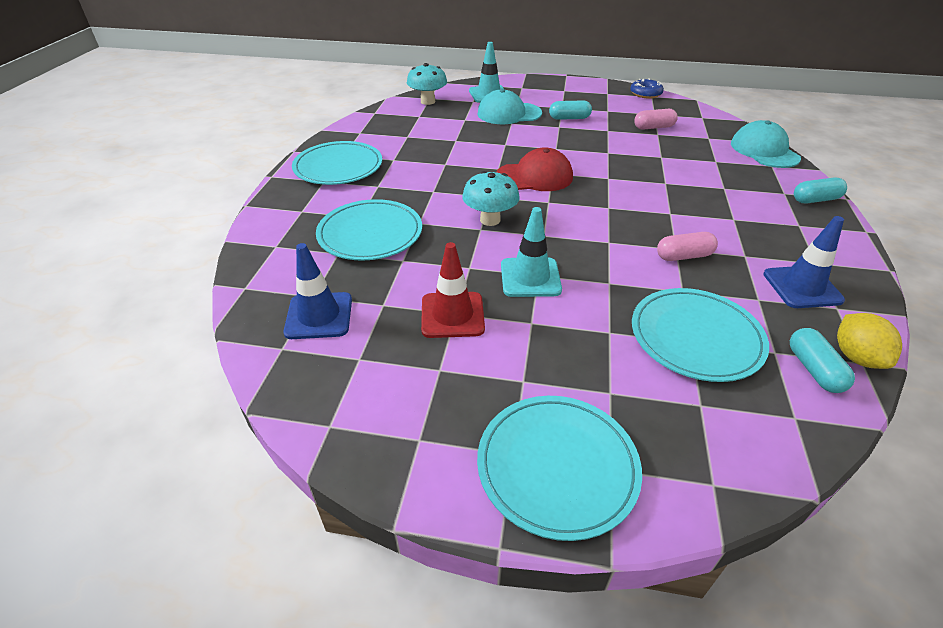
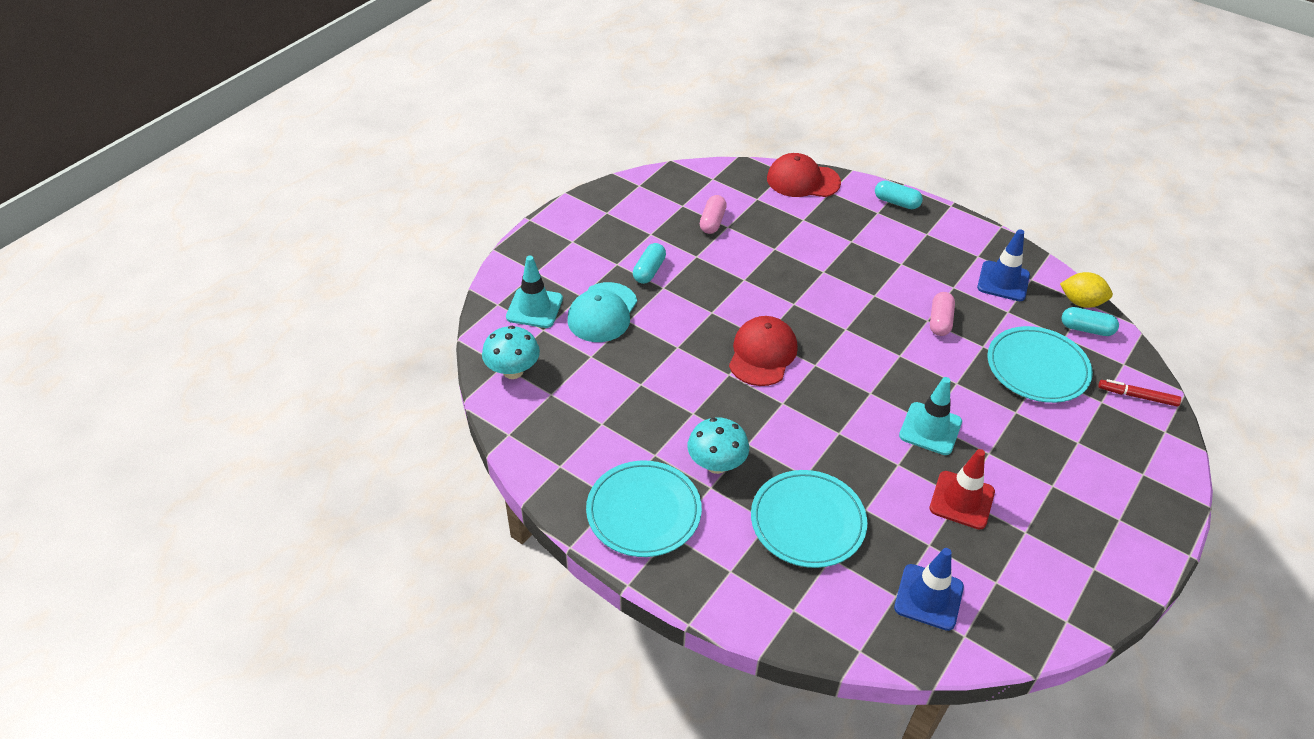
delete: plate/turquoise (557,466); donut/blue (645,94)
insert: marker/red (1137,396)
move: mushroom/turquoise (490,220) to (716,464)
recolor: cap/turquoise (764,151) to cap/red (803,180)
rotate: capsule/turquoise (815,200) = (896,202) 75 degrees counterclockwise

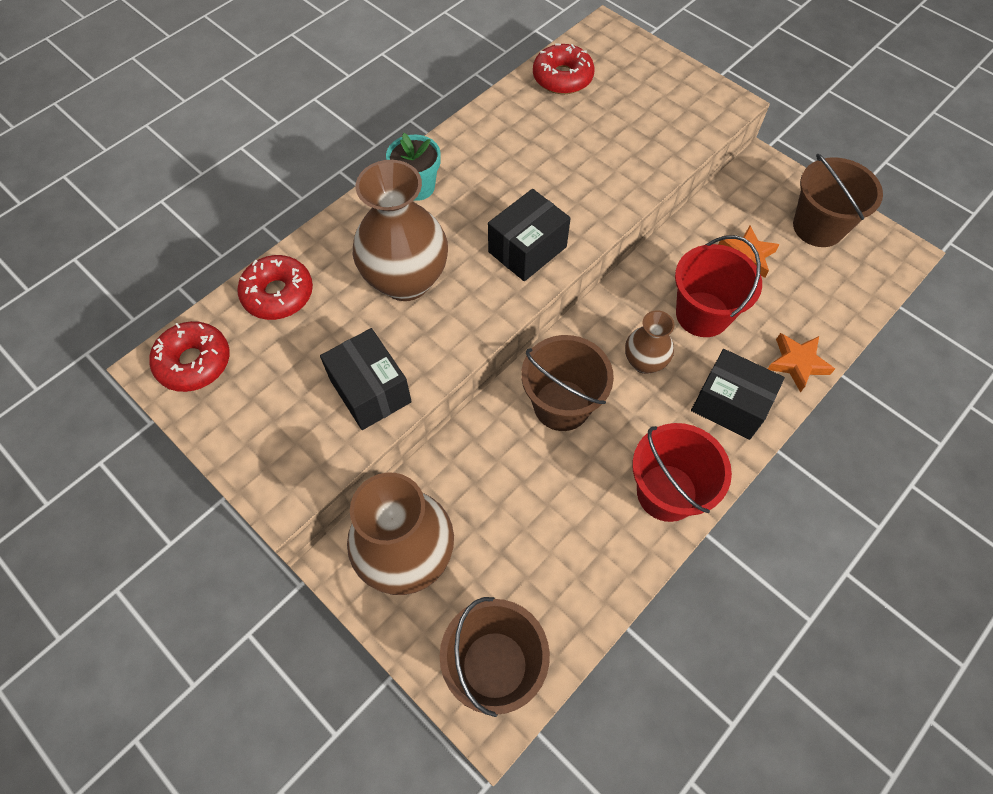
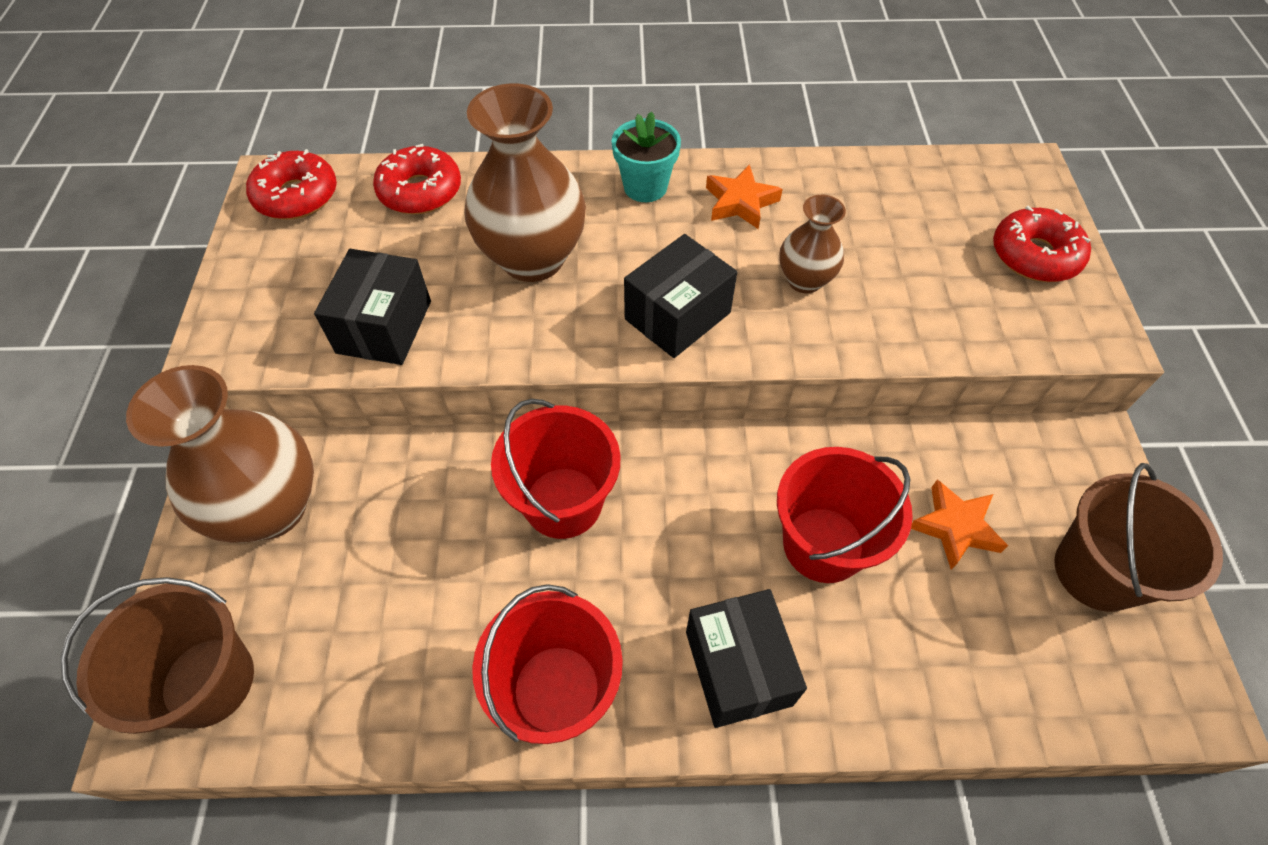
move: star/orange (797,363) to (740,202); vase/brown (644,362) to (804,280); donut/red (562,78) to (1034,255)
recolor: bucket/brown (561,405) to bucket/red (563,502)
rotate: box/black (527,249) = (677,316) 45 degrees counterclockwise

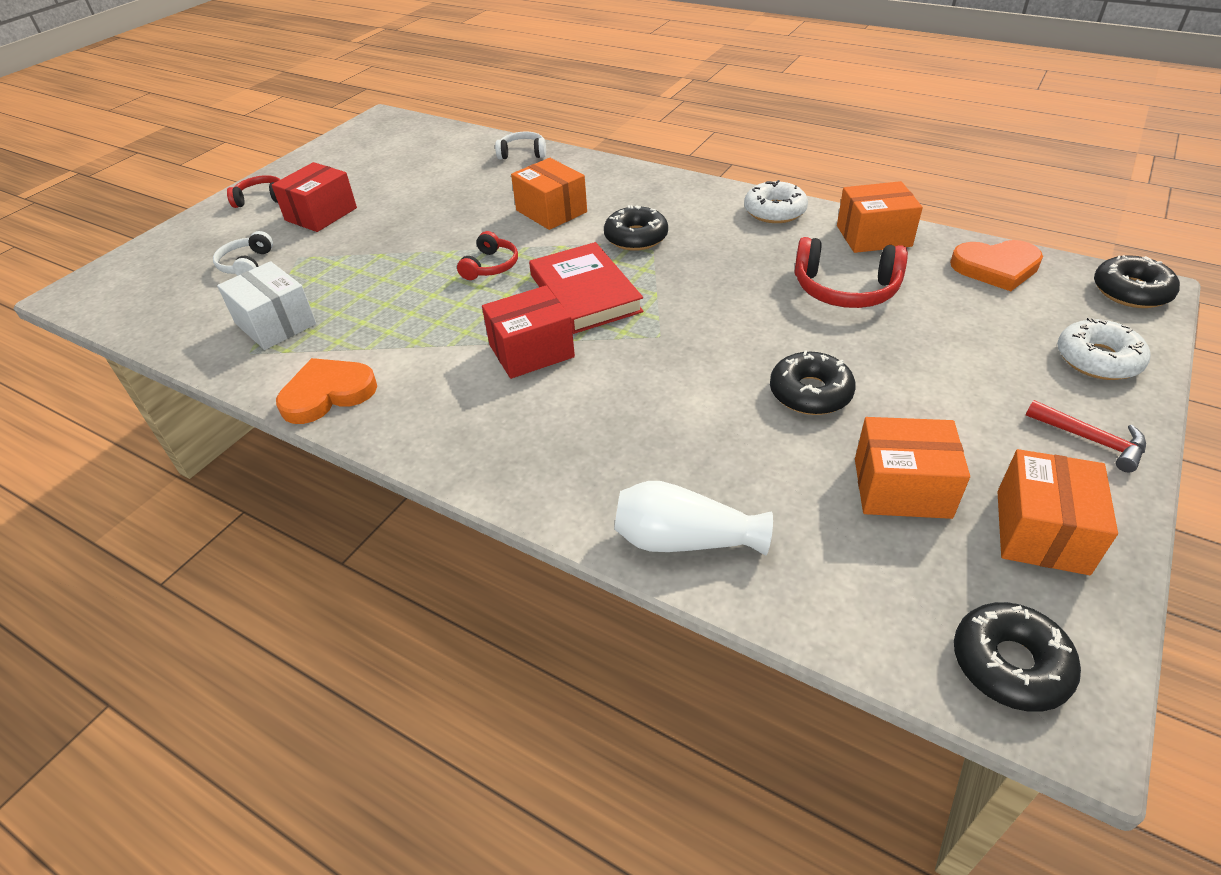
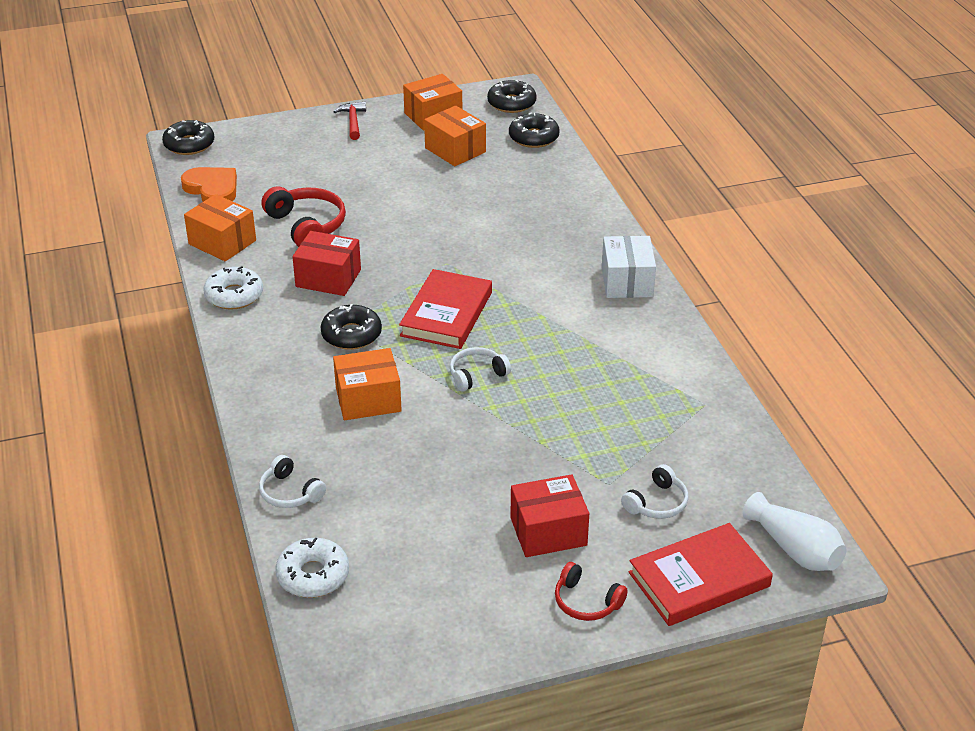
delete: heart/orange (327,394)
insert: book/red (699,579)
move: donut/white (1097,359) to (313,575); box/red (531,351) to (328,278); donut/black (810,393) to (533,137); box/white (275,324) to (627,282); vase/white (684,540) to (795,549)
recolor: headphones/red (490,266) to headphones/white (477,375)
rotate: box/orange (551,211) = (368,399) 75 degrees clockwise

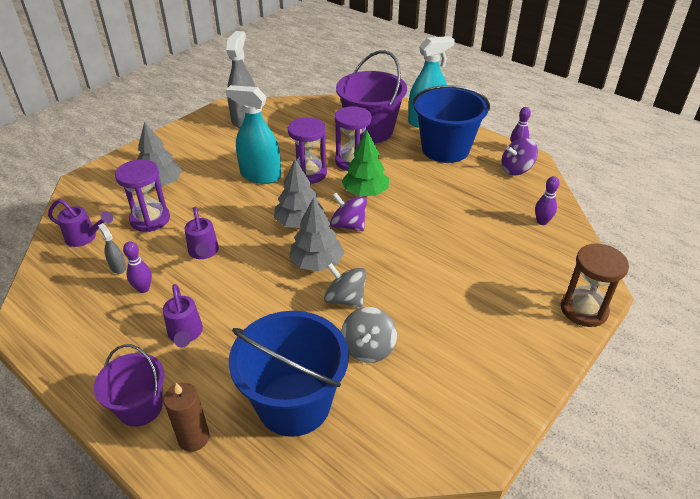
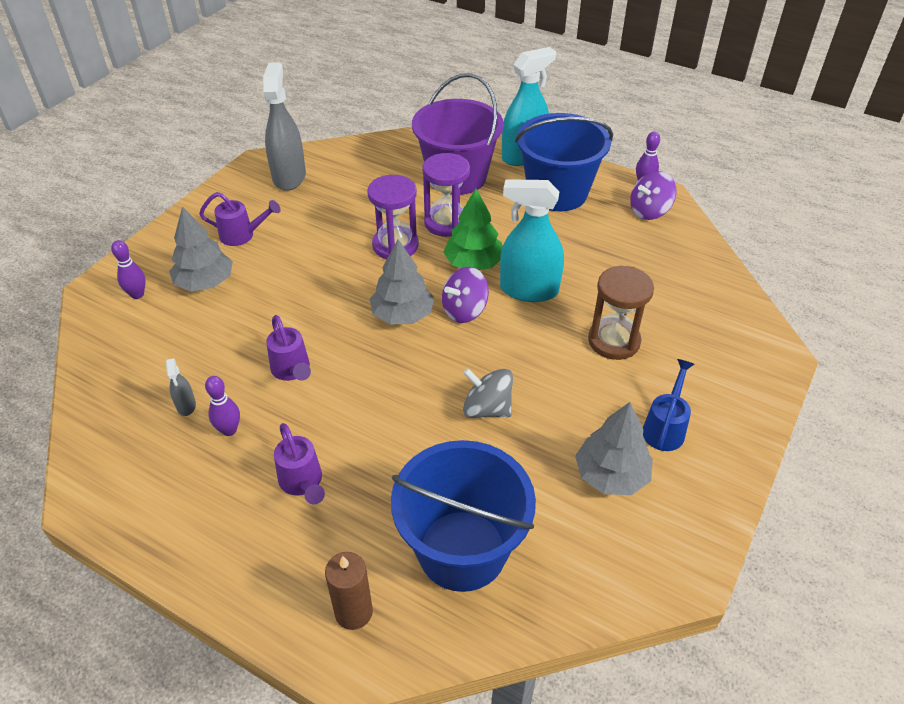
delete: bucket/purple (140,407); hourglass/purple (150,219); spinning top/grey (368,348)
insert: watering can/blue (665,427)
move: bowling pin/purple (542,222) to (137,294); watering can/purple (85,238) to (242,235); spray bottle/turquoise (260,175) to (529,290); tree/grey (316,263) to (611,475); hourglass/brown (583,310) to (614,341)
rotate: spray bottle/grey (118,267) = (186,405) 150 degrees counterclockwise; spinning top/purple (348,225) = (464,310) 60 degrees counterclockwise

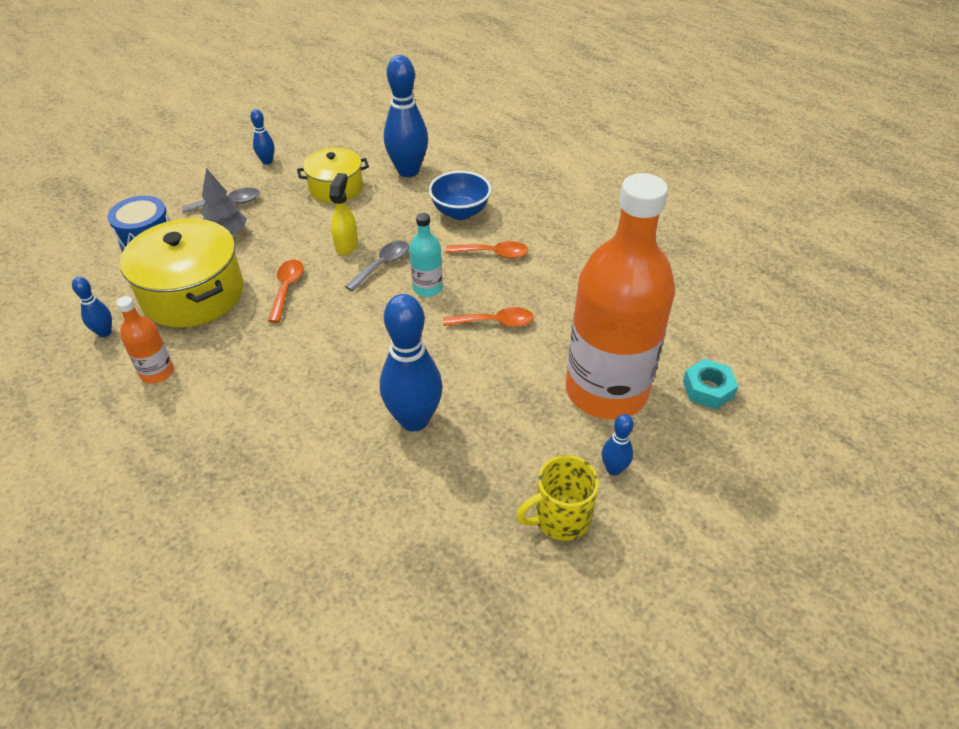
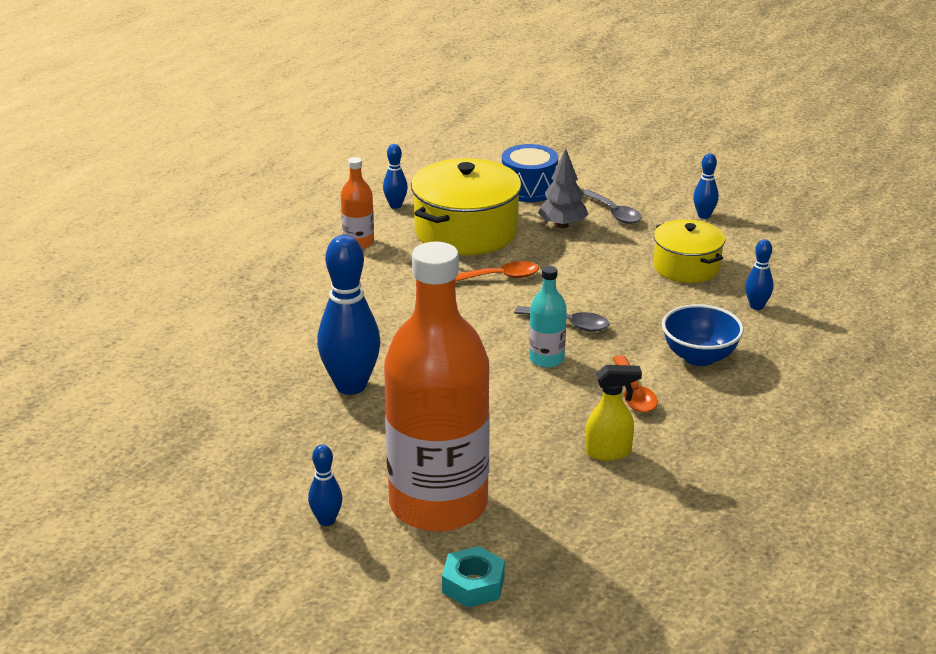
delete: spoon/orange (494,322); mug/yellow (560,518)
move: spray bottle/yellow (346,245) to (609,452)
resize: bowling pin/blue (408,171) = (756,306) x0.48

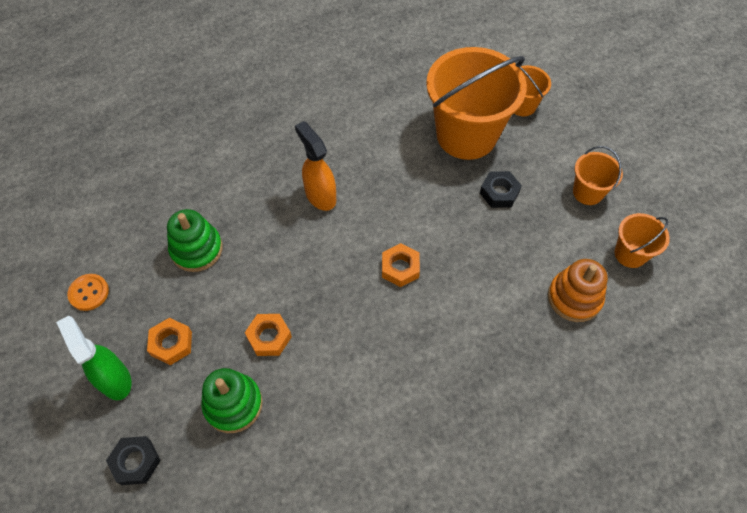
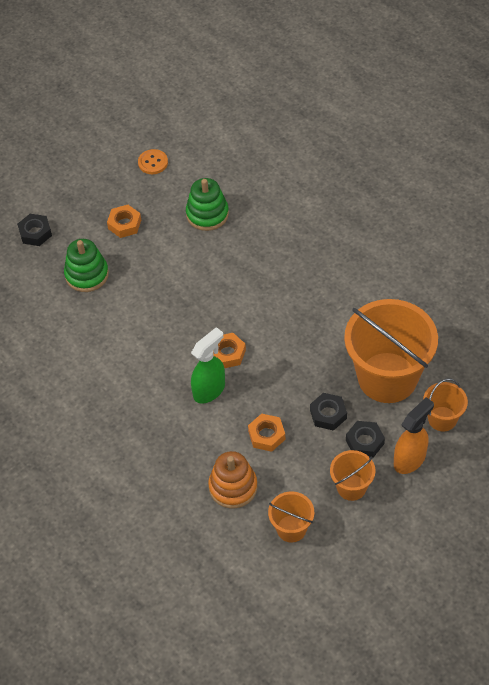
insert: nut/black (364,442)
move: spray bottle/green (114,379) to (209,390); nut/orange (269,337) to (266,435); spray bottle/orange (320,196) to (410,459)

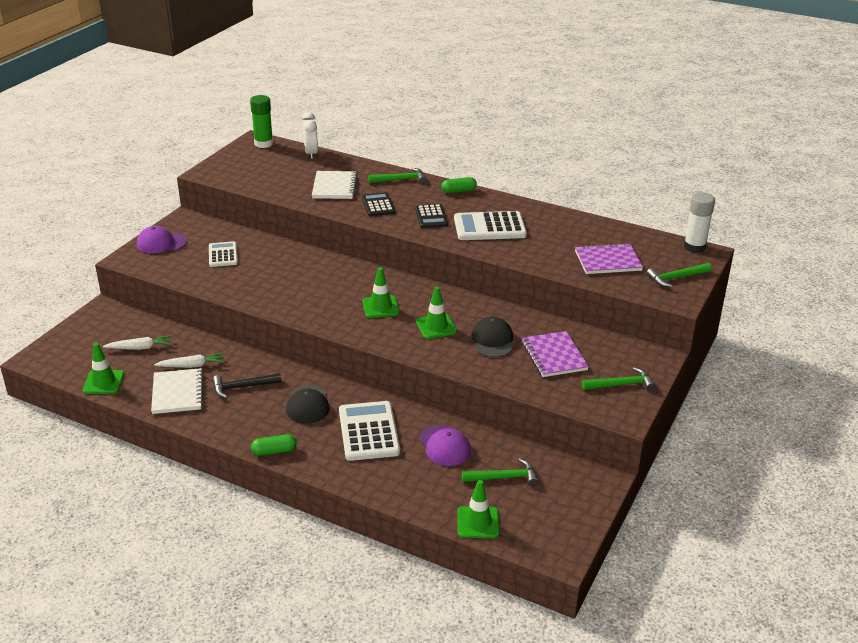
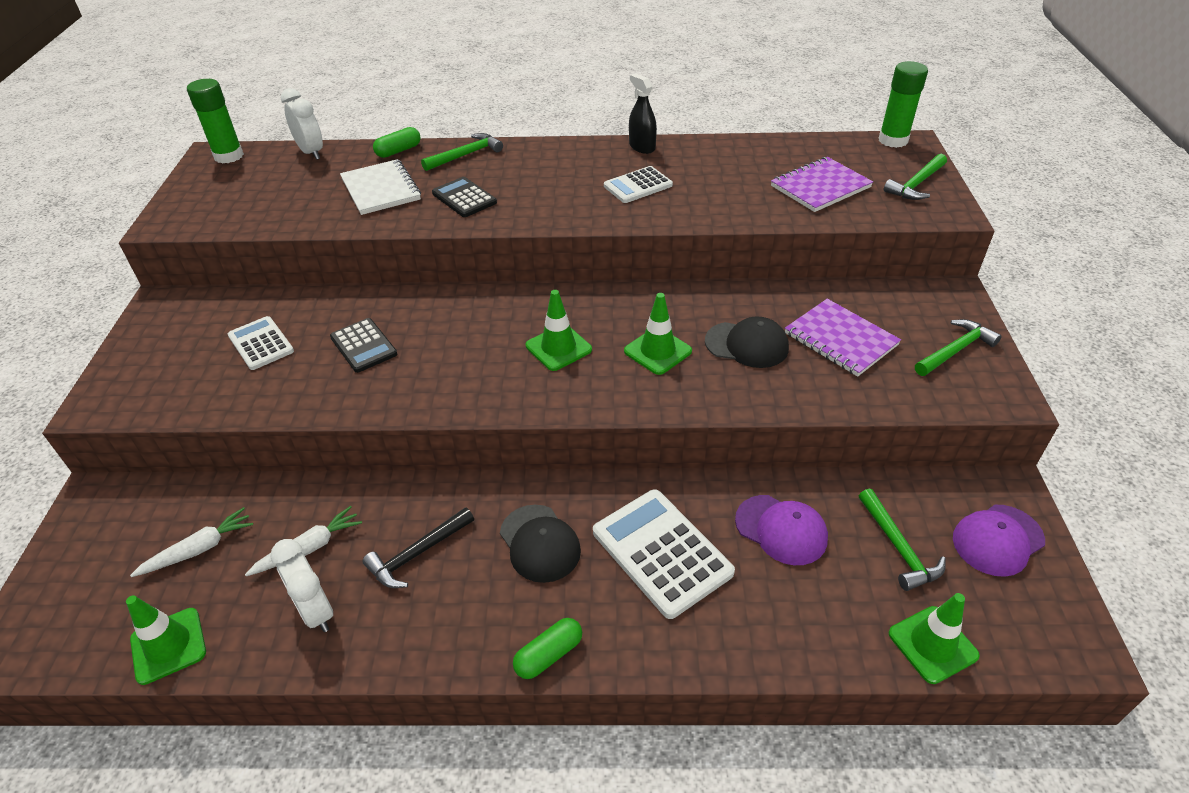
insert: spray bottle/black (642,147)
move: calculator/black (431,217) to (363,346); capsule/green (458,191) to (398,151); cap/purple (161,243) to (998,540)
replace: notebook/white (177,393) to clock/white (316,611)
recolor: glue stick/white (694,247) to glue stick/green (893,140)
rotate: cap/black (492,340) = (746,345) 135 degrees clockwise; hammer/green (504,477) = (898,548) 105 degrees clockwise
resize: calculator/white (489,227) = (638,186) x0.61

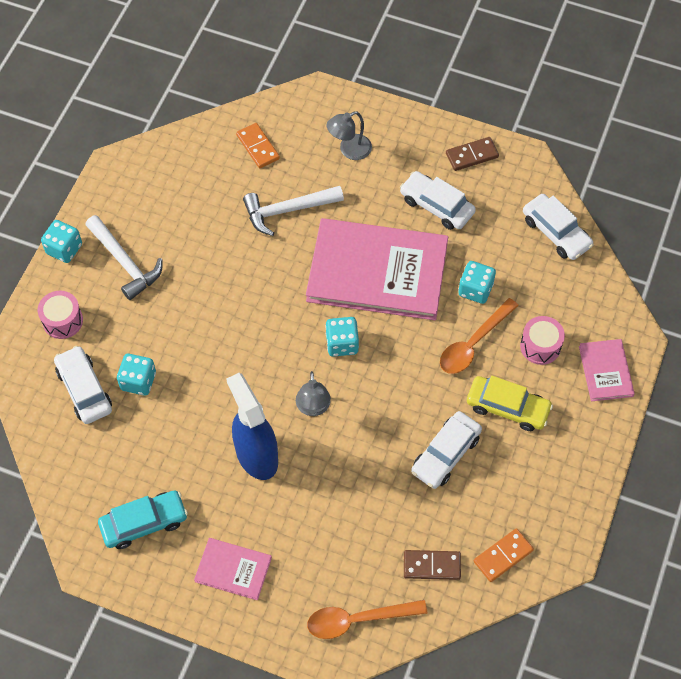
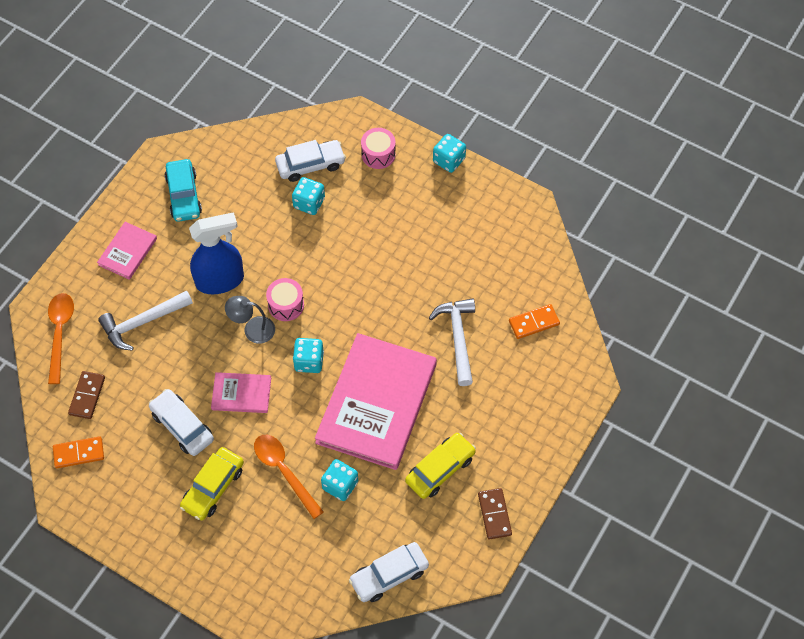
delete: lamp/grey (349,150)
move: hammer/white (125,263) to (142,323); book/pink (606,371) to (241,394); drum/pink (540,346) to (286,305)
recolor: car/white (436,206) to car/yellow (440,469)
rotate: domino/orange (503,556) = (79,453) 75 degrees counterclockwise

